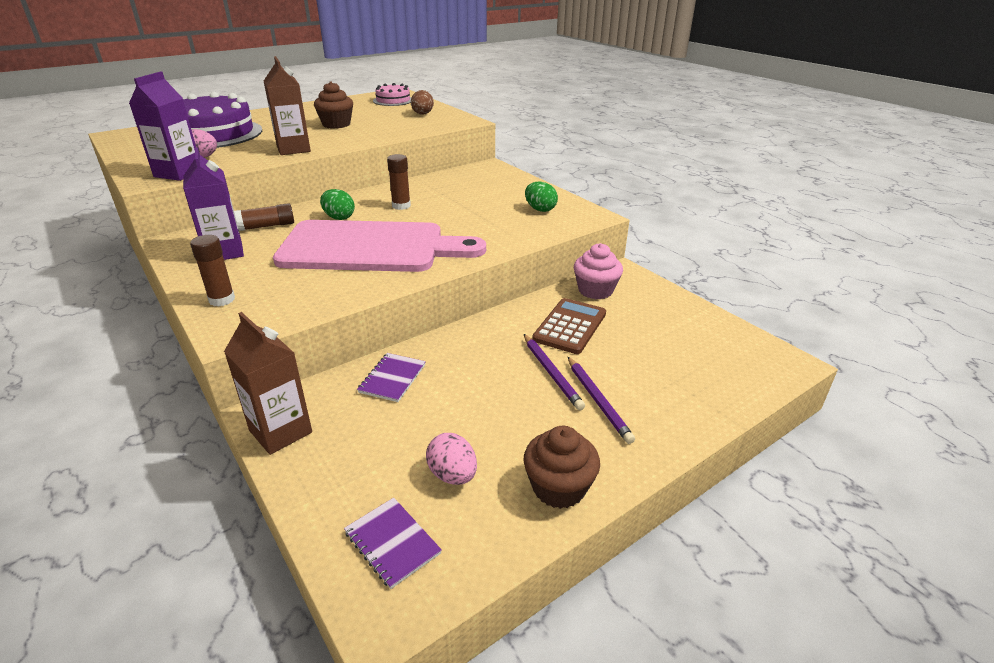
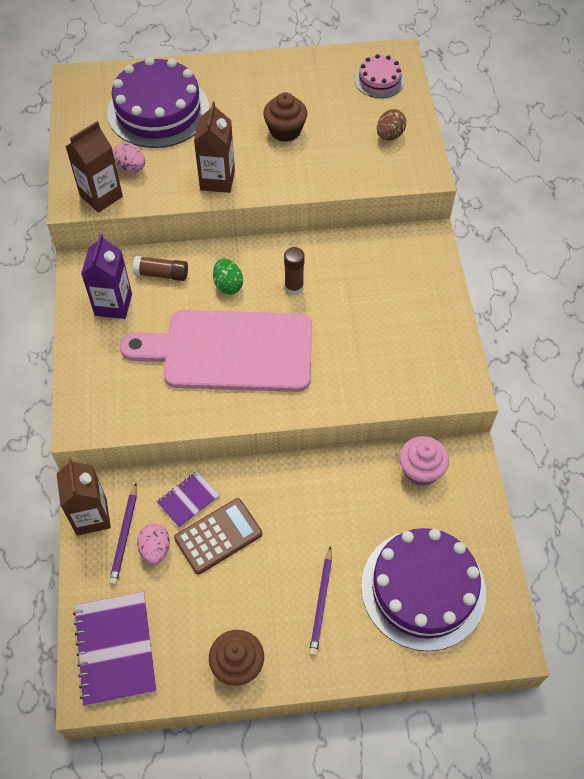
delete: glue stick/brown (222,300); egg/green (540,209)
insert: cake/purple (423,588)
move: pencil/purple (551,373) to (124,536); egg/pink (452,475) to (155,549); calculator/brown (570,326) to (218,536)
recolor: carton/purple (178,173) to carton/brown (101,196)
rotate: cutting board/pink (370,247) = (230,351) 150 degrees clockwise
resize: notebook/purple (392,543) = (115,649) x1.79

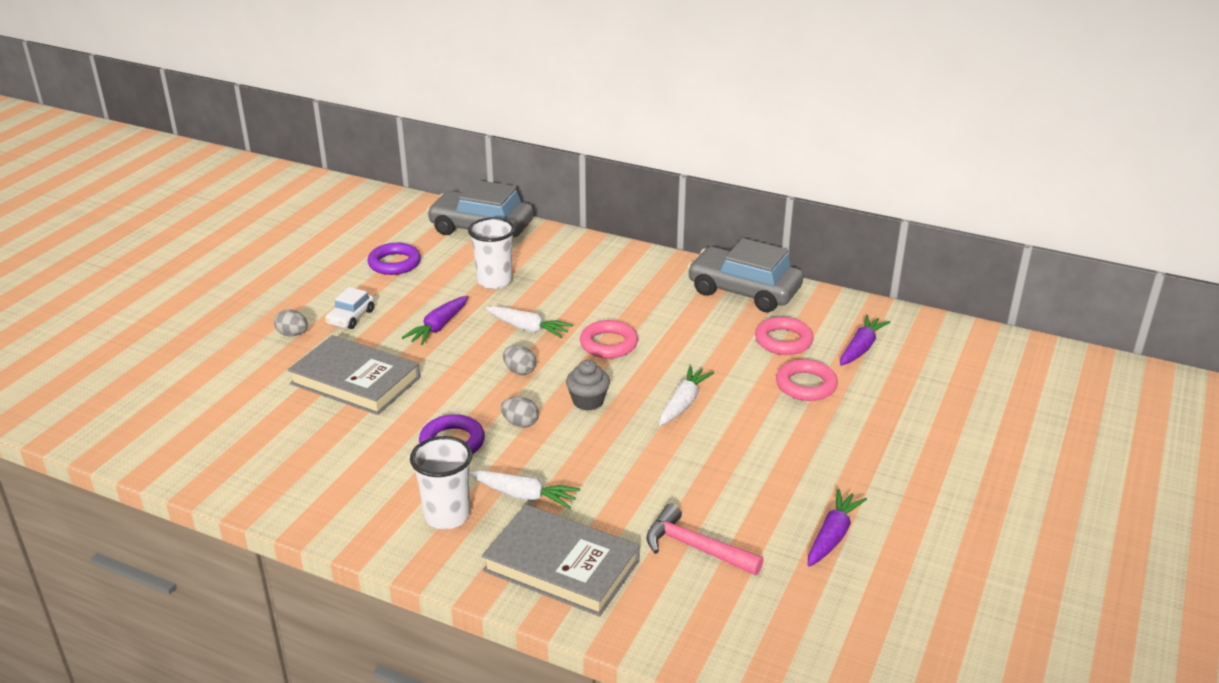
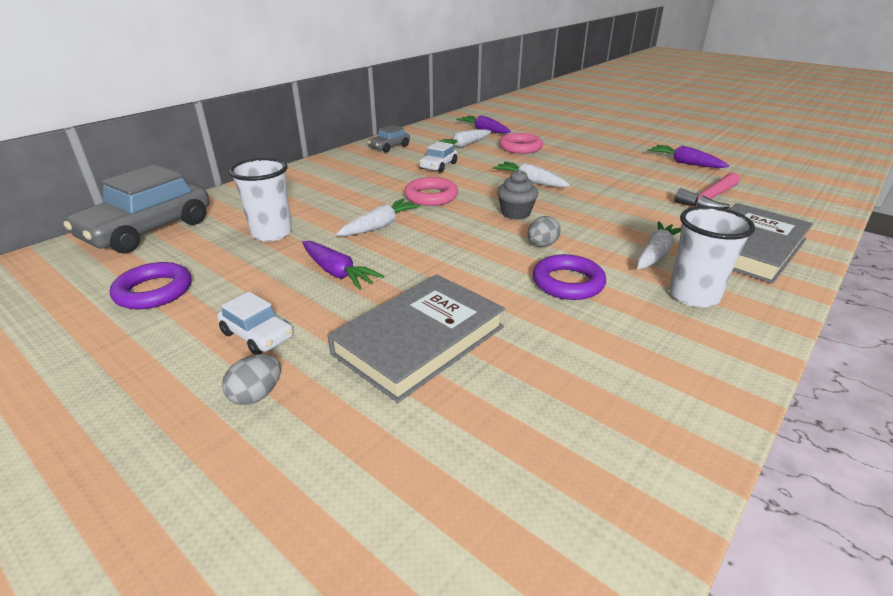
delete: egg/grey (520,371)
insert: car/white (438,166)
replace: ring/pink (783,340) to carrot/white (463,146)
resize: car/grey (744,291) = (389,147) x0.49

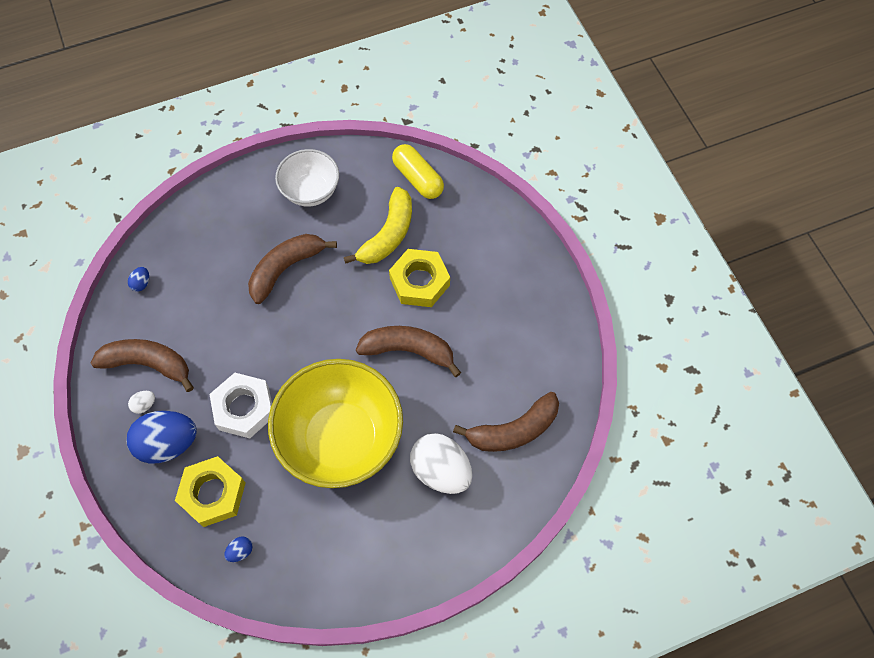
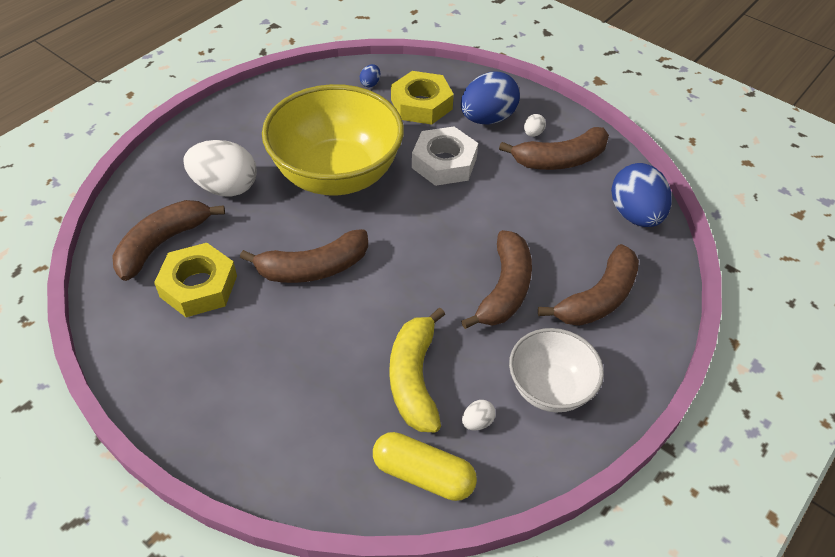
insert: egg/white (477,422); banana/brown (598,298)
move: nut/yellow (419,282) to (198,286)
resize: egg/blue (141,283) = (635,215) x2.41

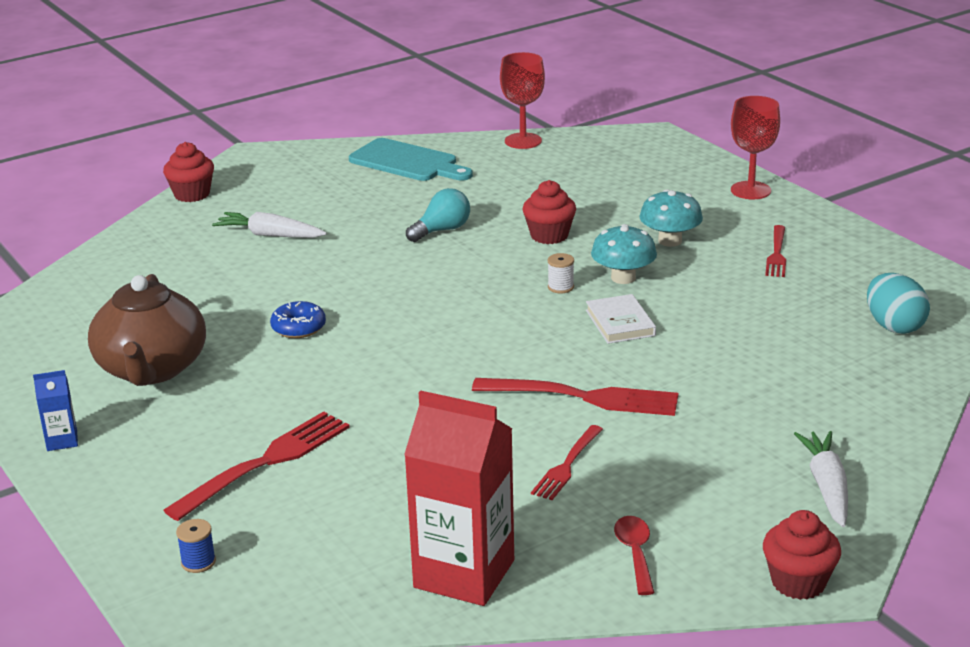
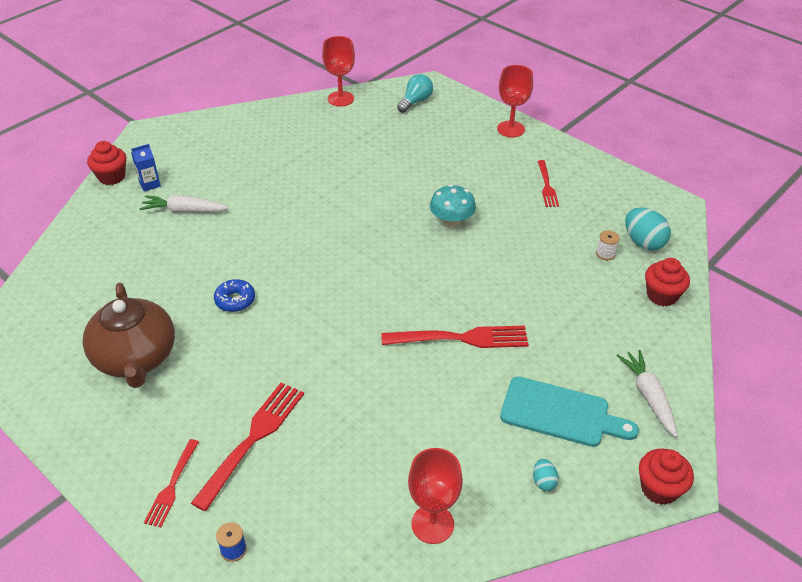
delete: book/white (620,323); mushroom/turquoise (670,241)
move: carton/blue (62,440) to (149,184); fork/red (567,465) to (172,486); light bulb/turquoise (442,230) to (415,102); cutting board/turquoise (407,162) to (560,413); spool/white (560,287) to (605,254); cupcake/red (549,235) to (662,295)
replace: carton/red (464,574) to goblet/red (432,524); spoon/red (635,553) to egg/turquoise (543,481)

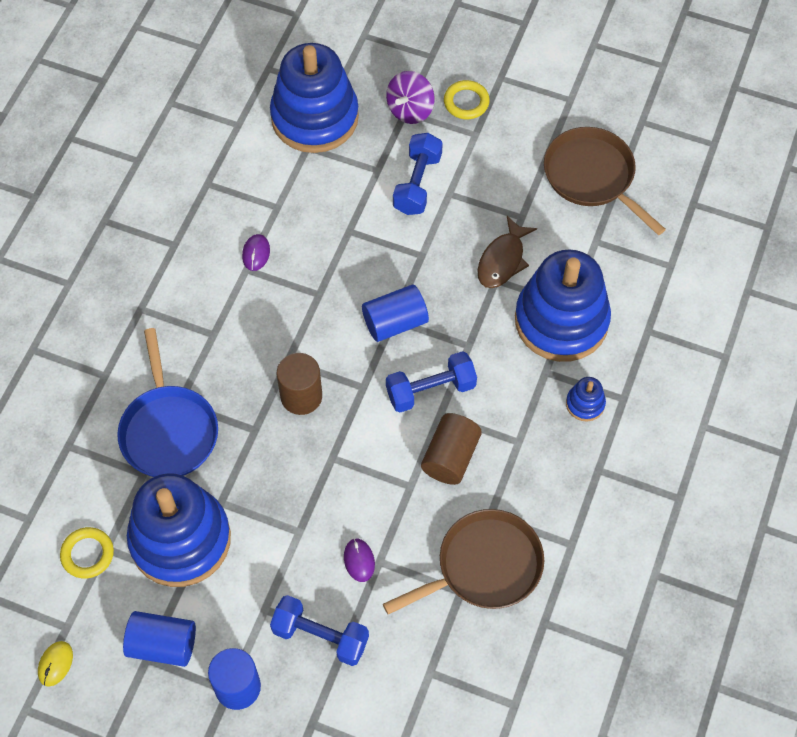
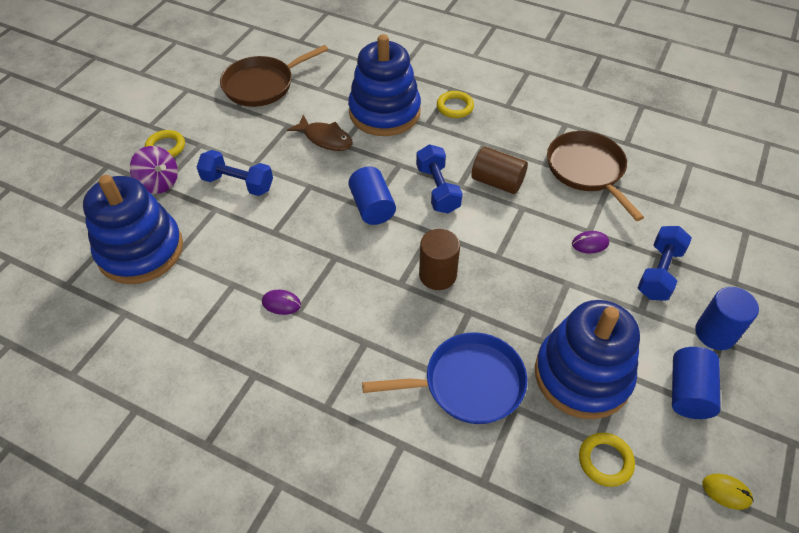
replace: stacking toy/blue (585,404) to ring/yellow (455,107)

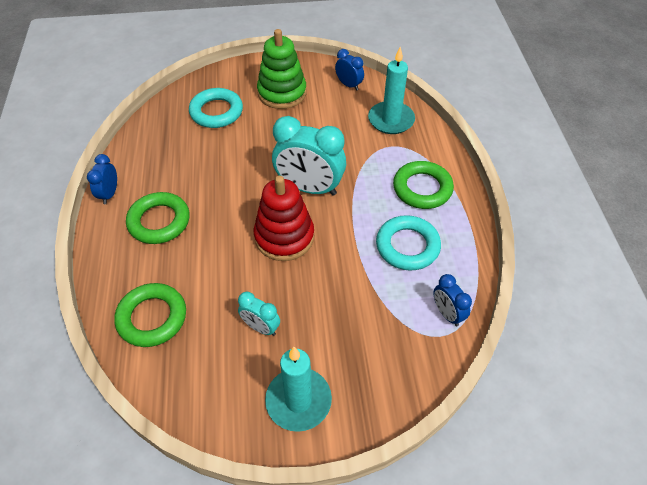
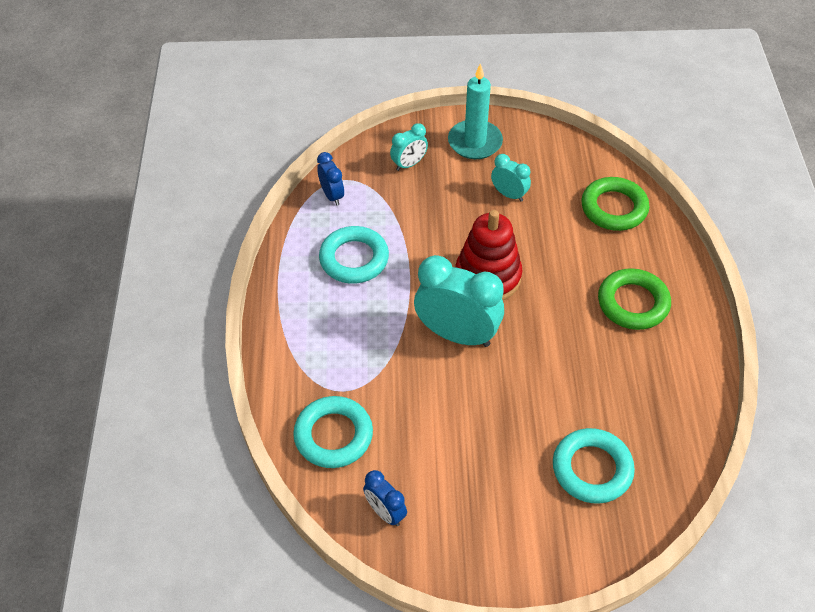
delete: clock/blue (109,194); stacking toy/green (282,93); ring/green (422,188)
insert: clock/turquoise (409,164)
replace: candle/turquoise (391,120) to ring/turquoise (333,435)

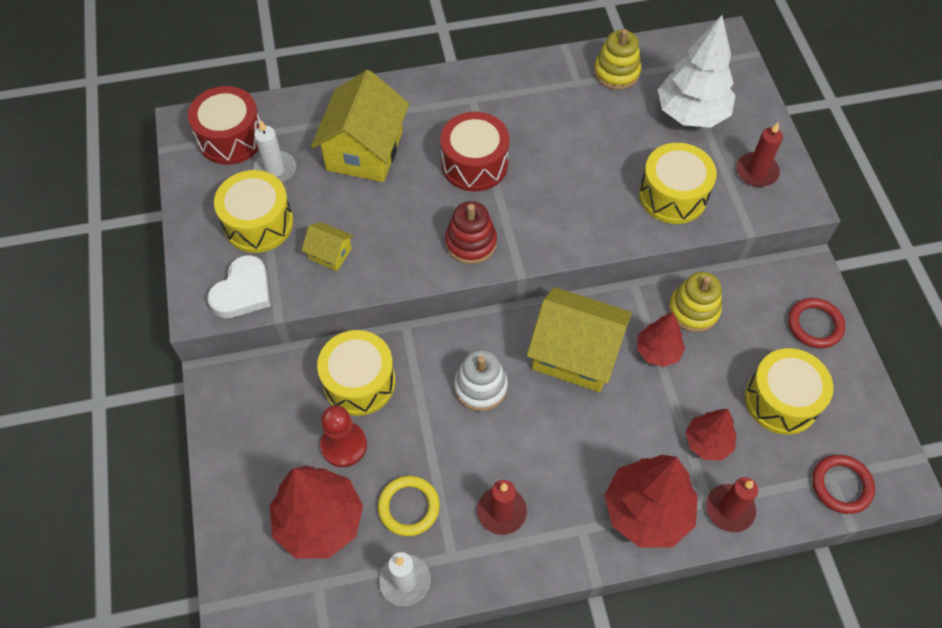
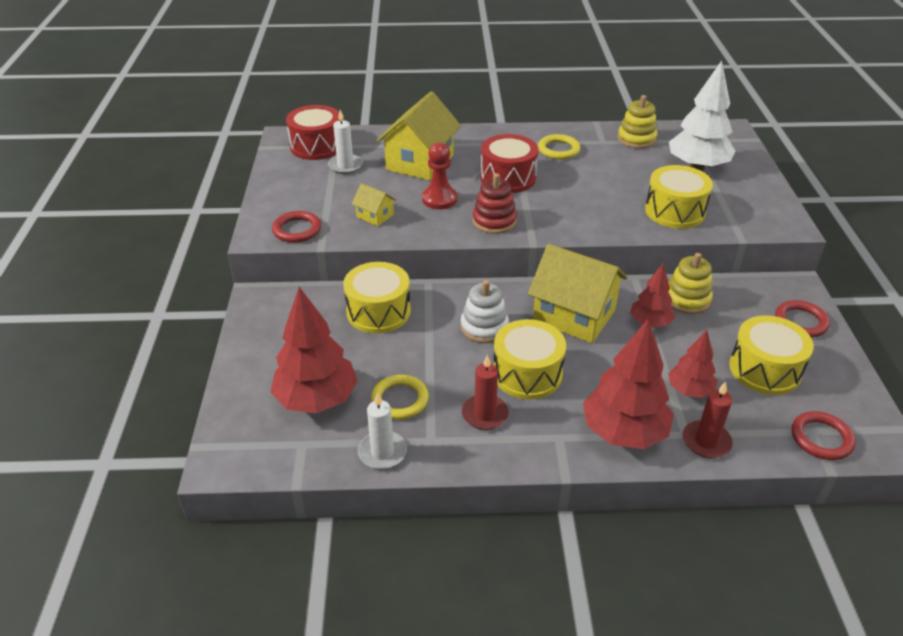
delete: candle/red (756,171)
insert: ring/yellow (558,150)
move: pawn/red (344,445) to (439,199); drum/yellow (258,223) to (527,373)
replace: heart/white (243,291) to ring/red (297,230)

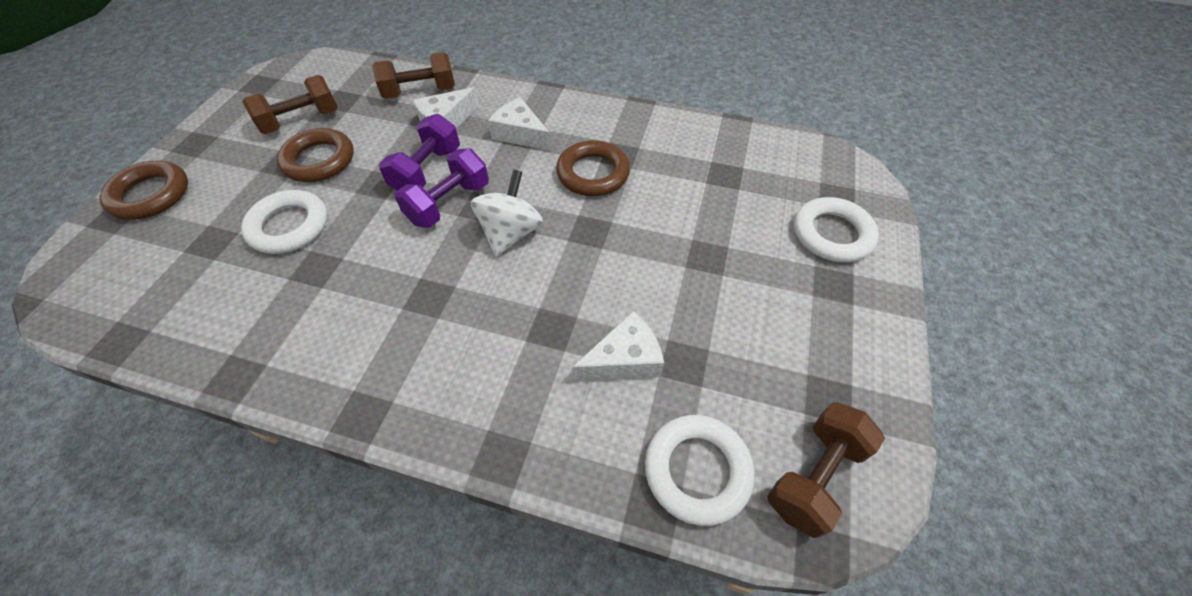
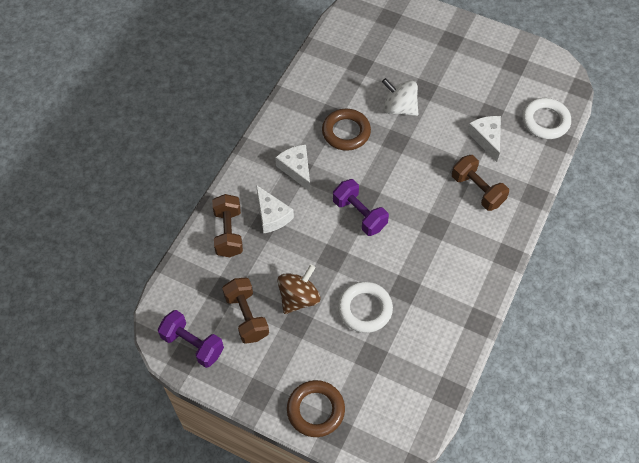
delete: ring/white (832,234)
move: dumbbell/purple (427,170) to (193,344); spinning top/white (510,233) to (399,108); dumbbell/brown (814,476) to (477,190)
replace: ring/brown (319,160) to spinning top/brown (299,298)
rotate: cheese/white (520,134) = (296,169) 105 degrees clockwise

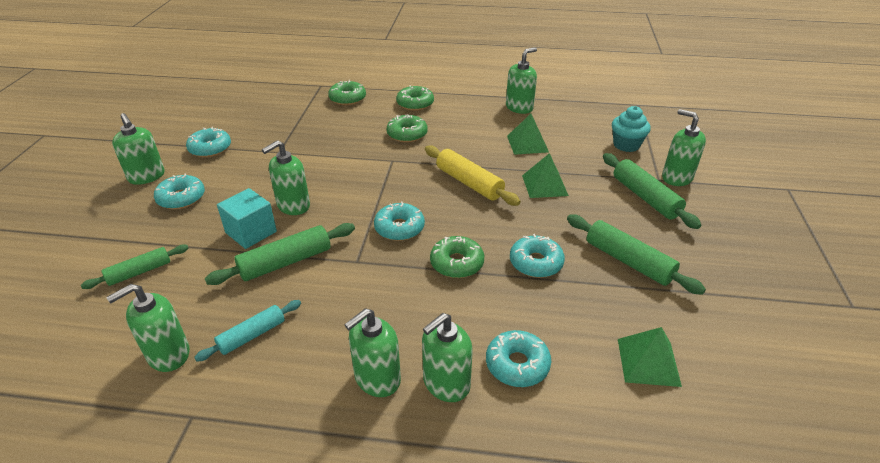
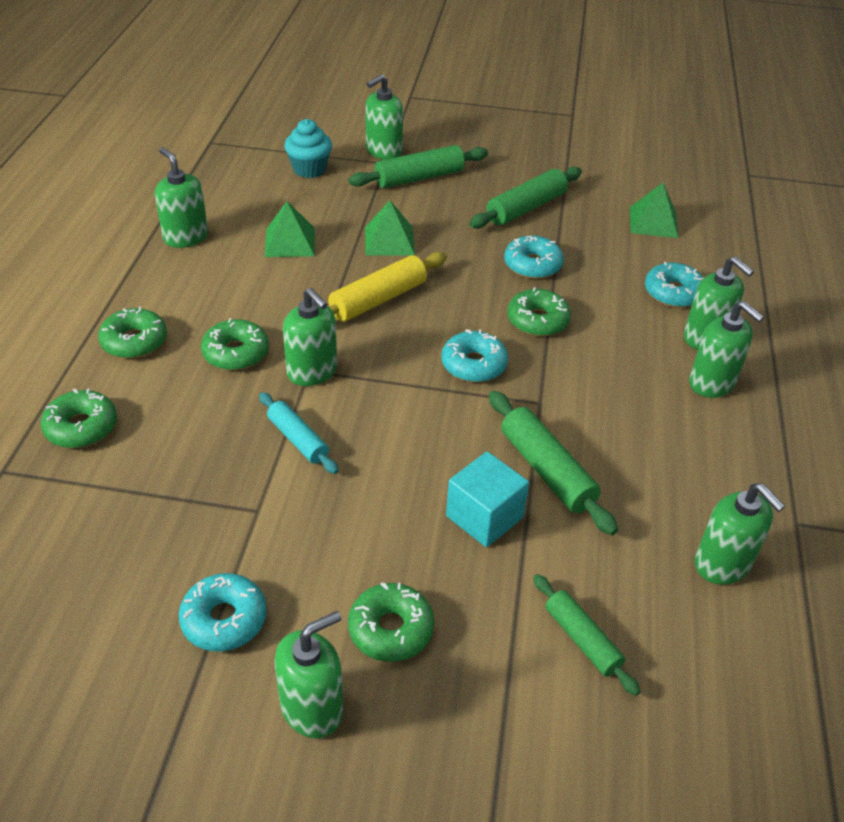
move: rolling pin/turquoise (252,335) to (298,439); soap dispenser/green (293,206) to (312,371)
recolor: donut/turquoise (181,198) to donut/green (391,629)

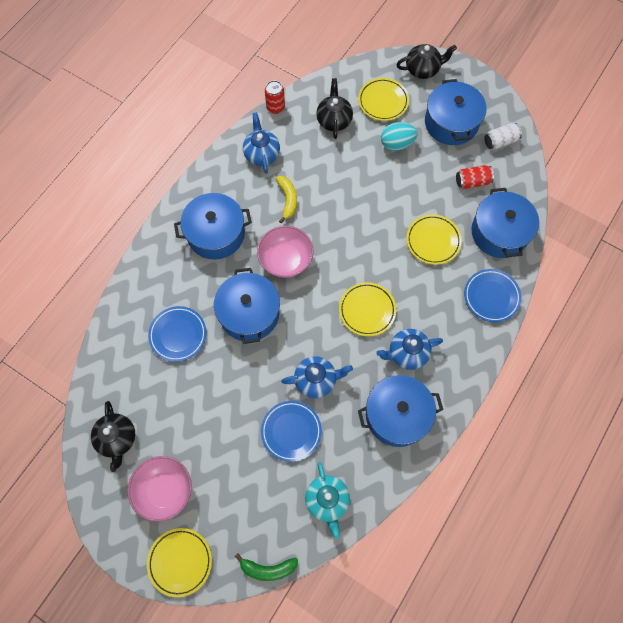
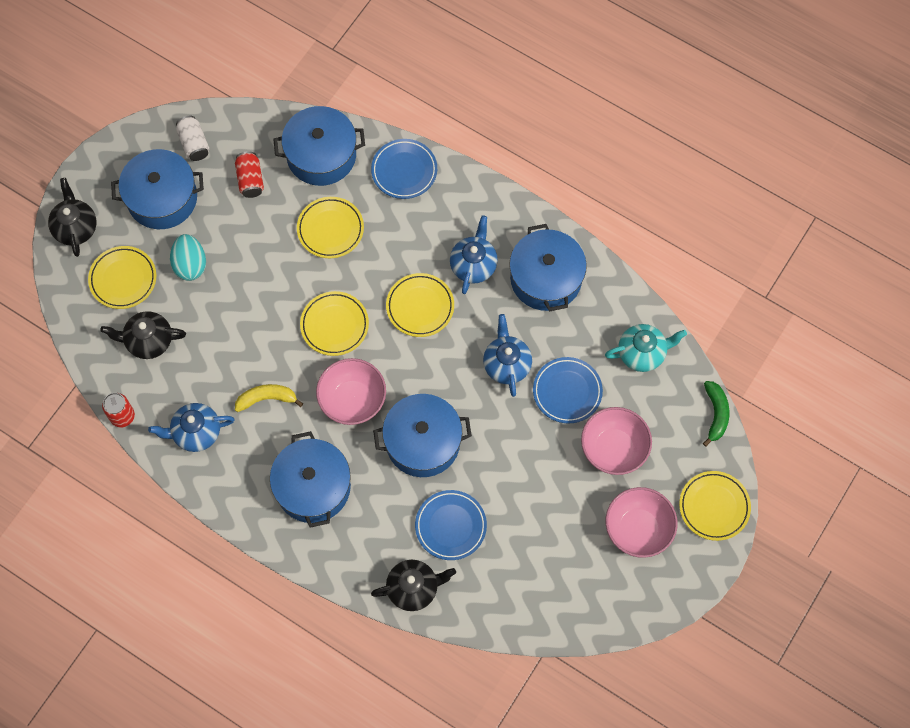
insert: plate/yellow (334,325); bowl/pink (613,449)
move: teapot/black (117,439) to (413,588)
rotate: teapot/blue (407,353) = (473,265) 150 degrees counterclockwise

